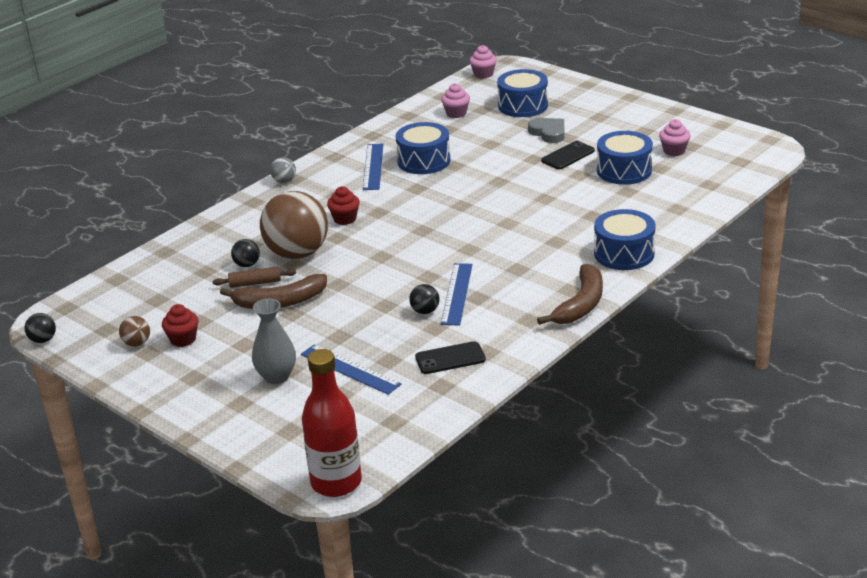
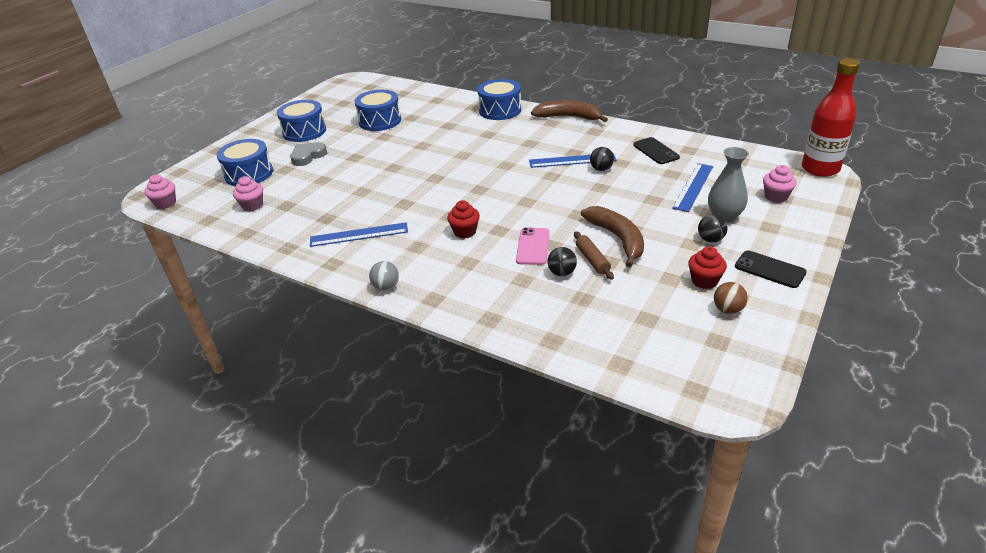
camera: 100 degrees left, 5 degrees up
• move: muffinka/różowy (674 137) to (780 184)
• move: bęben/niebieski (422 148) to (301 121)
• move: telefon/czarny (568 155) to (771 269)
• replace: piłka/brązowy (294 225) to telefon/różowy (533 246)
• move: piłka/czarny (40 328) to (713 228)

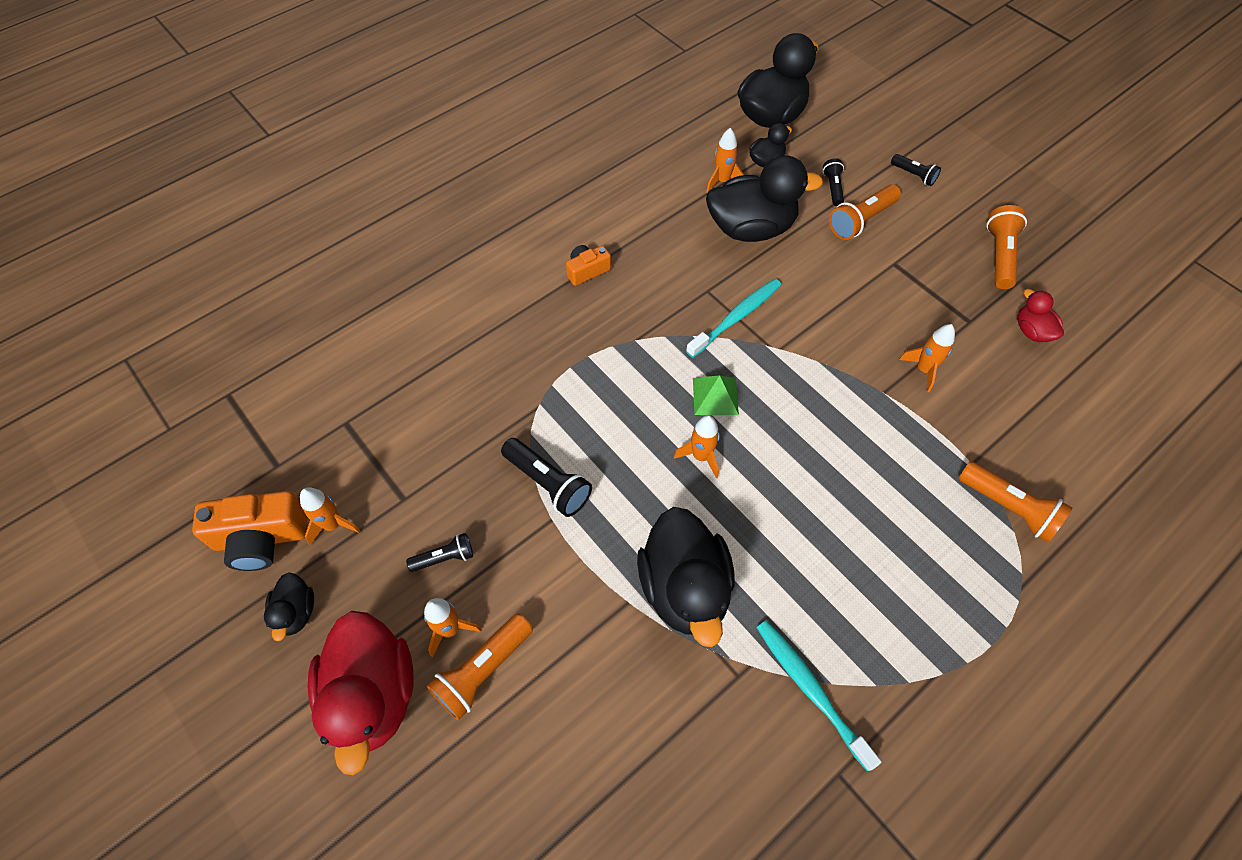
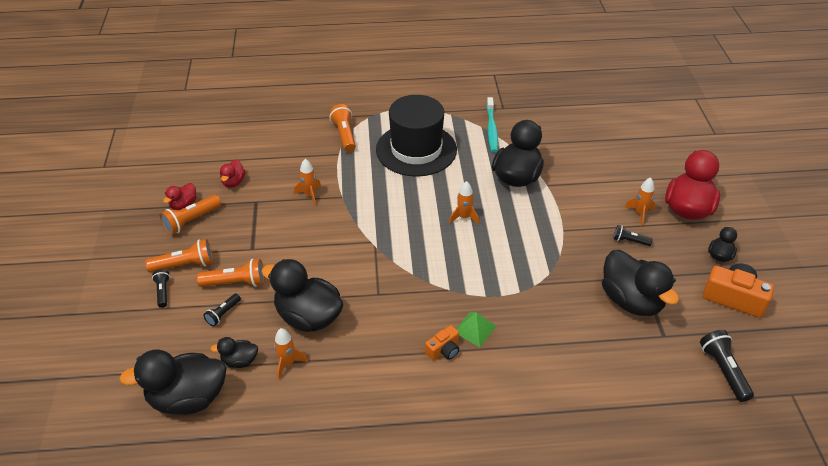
camera: 145 degrees left, 15 degrees down
• rotate: aparat fotograficzny/pomarańczowy (588 265) = (442 342) 45 degrees counterclockwise
• delete: szczoteczka do zębów/turkusowy (733 318)
• move: piramida/zielony (716 395) to (476 329)
• move: latarka/czarny (546 477) to (727 366)
• delete: rakieta/pomarańczowy (330 516)
• move: latarka/pomarańczowy (480 666) to (179 256)
• insert: kapelusz/czarny (416 136)
• insert: kaczka/czerwony (179 196)
• insert: kaczka/czarny (640 283)

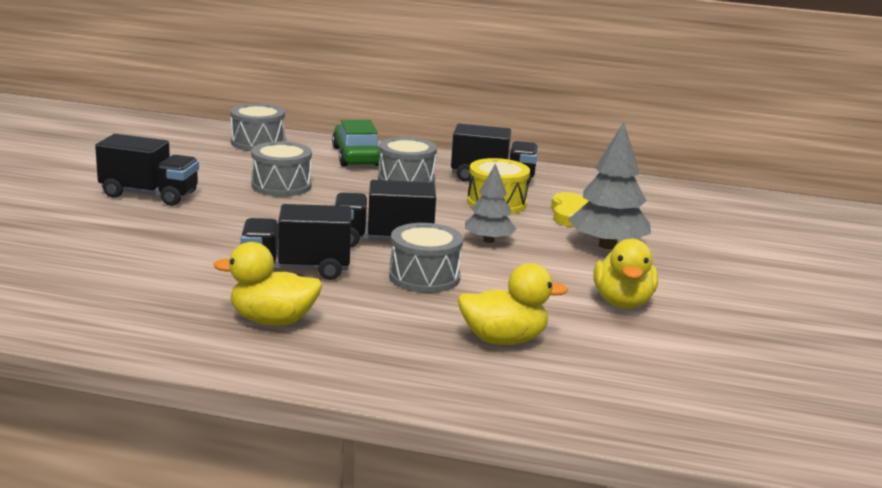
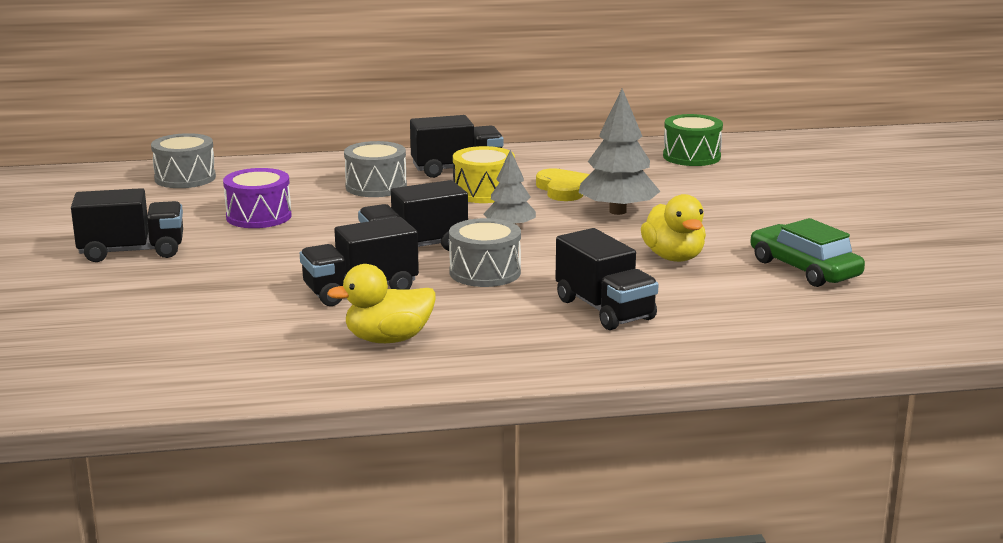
camera: 20 degrees left, 0 degrees up
• move: samochód/zielony (356 143) to (807 252)
• recolor: bęben/szary (281 169) to bęben/fioletowy (257 198)
• replace: kaczka/żółty (513 304) to ciężarówka/czarny (607 279)
• insert: bęben/zielony (693 140)

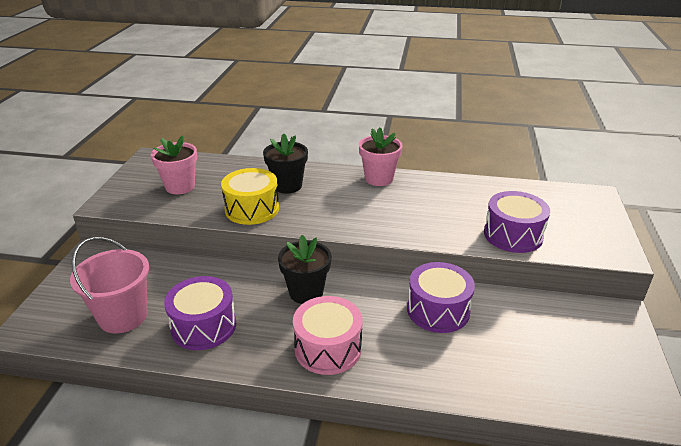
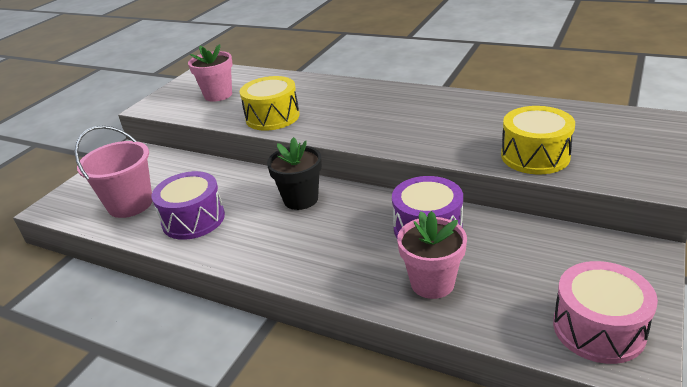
camera: 20 degrees right, 0 degrees up
• move: doniczka/różowy (381 156) to (432 255)
• delete: doniczka/czarny (285 163)
• recolor: bęben/fioletowy (517 222) to bęben/żółty (538 140)
• move: bęben/różowy (328 335) to (605 312)

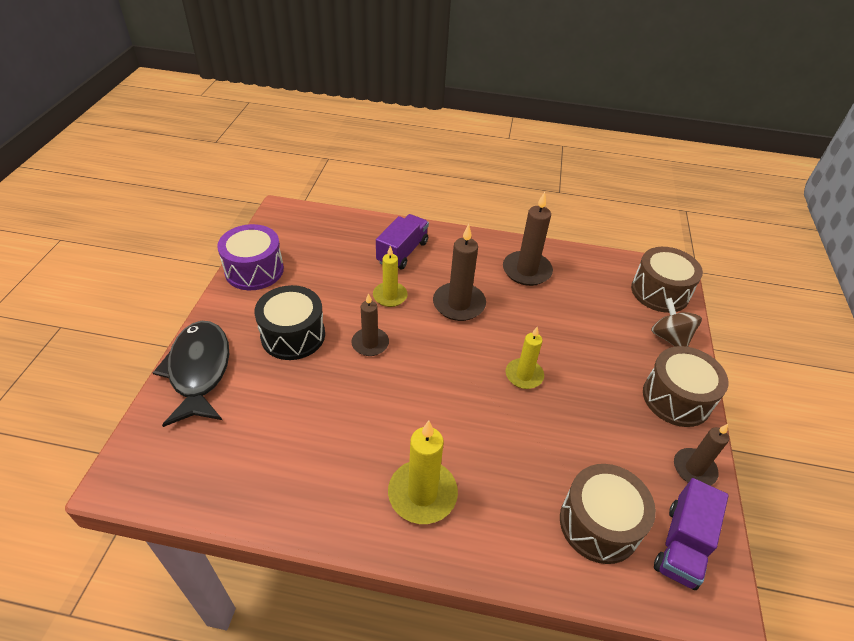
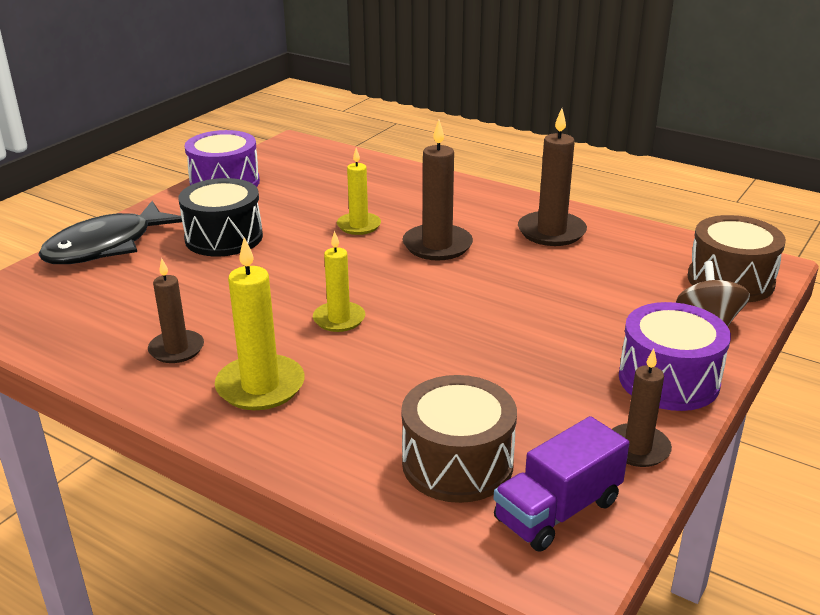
camera: 25 degrees right, 15 degrees down
• delete: ciężarówka/fioletowy (402 242)
• move: świeca/brązowy (370 324) to (176 310)
• rotate: ryba/czarny (191 374) = (111 232) 150 degrees counterclockwise
• move: świeca/żółty (525 358) to (339 281)
• recolor: bęben/brązowy (686 386) to bęben/fioletowy (675 356)

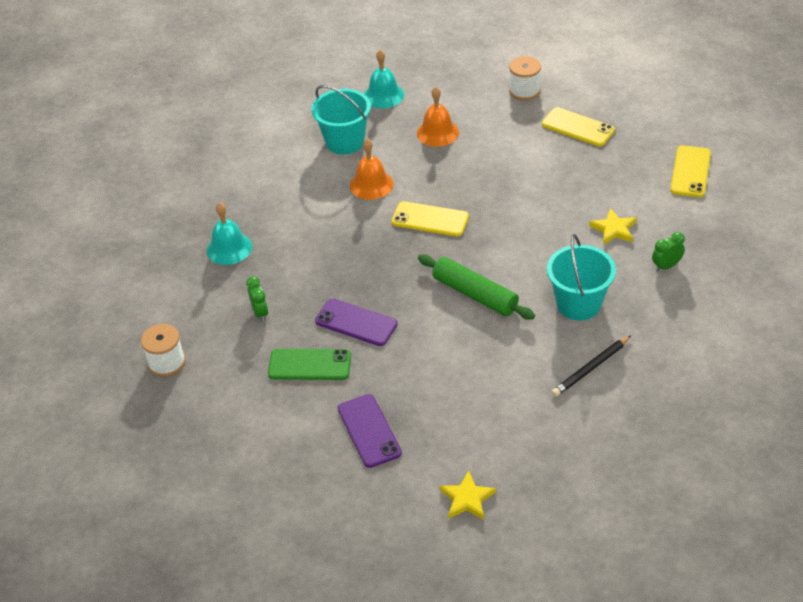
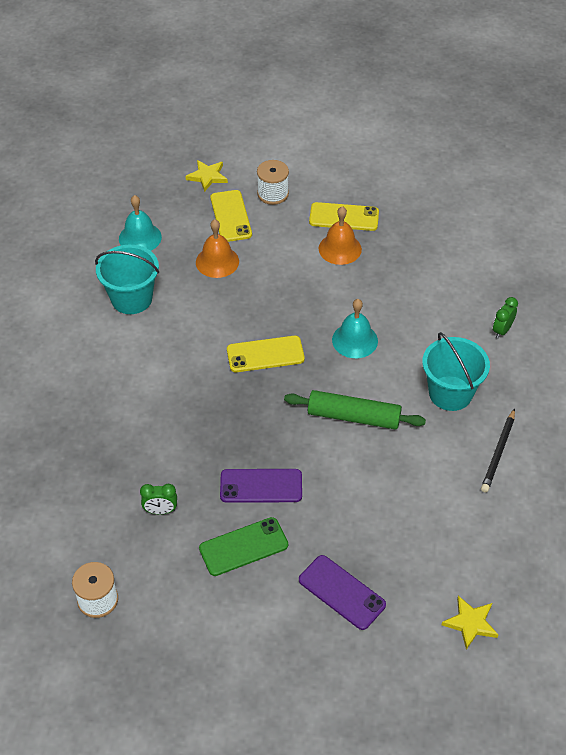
camera: 30 degrees left, 5 degrees up
• move: dzwonek/pomarańczowy (372 169) to (340 235)
• move: telefon/żółty (690 171) to (231 216)
• move: dzwonek/turkusowy (229 233) to (355 328)
• move: gwiazda/żółty (613 226) to (207 176)
• rotate: budzik/zielony (257 299) = (158 499) 135 degrees clockwise

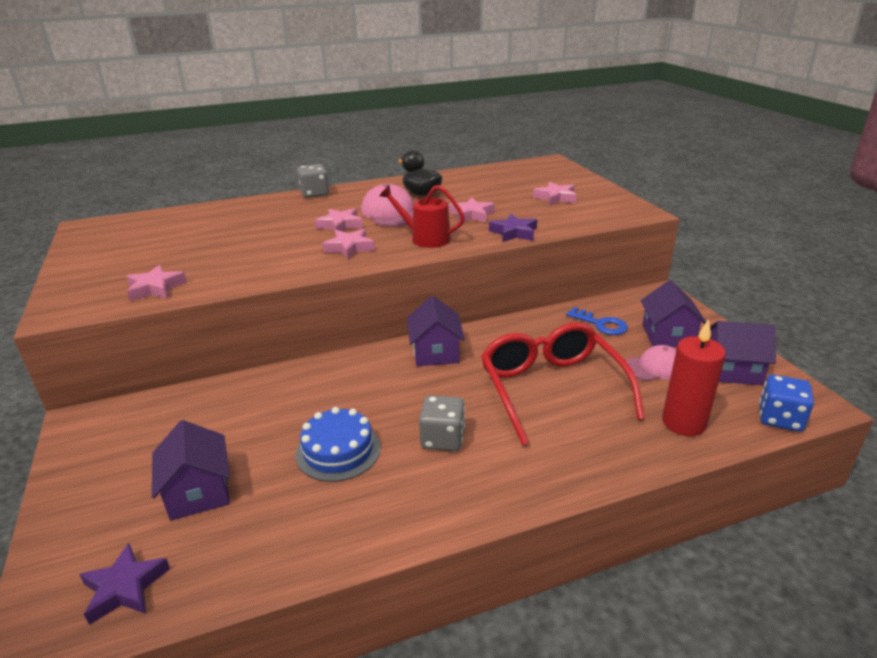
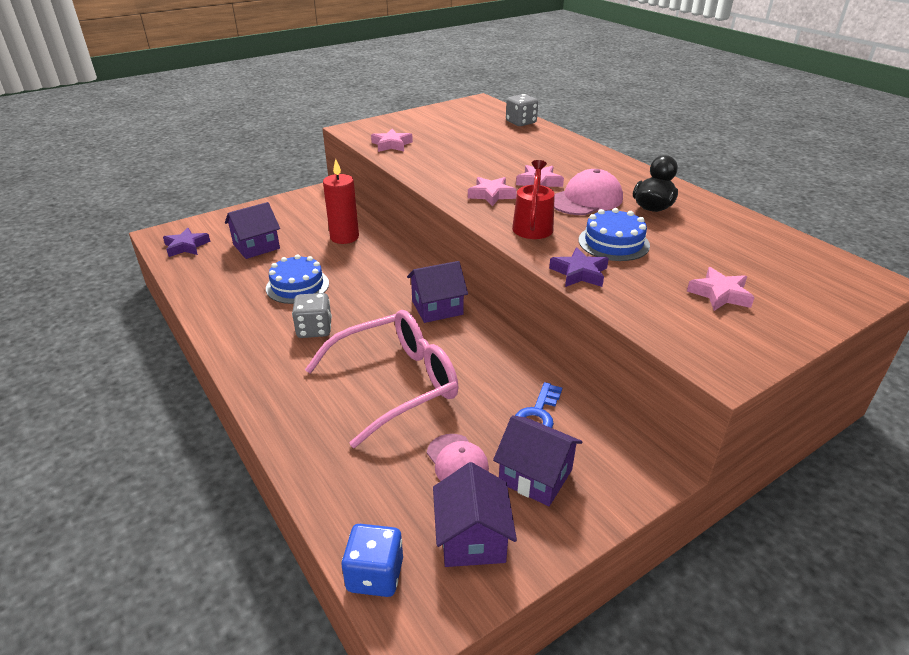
camera: 75 degrees right, 5 degrees up
• move: kostka do gry/szary (313 181) to (522 110)
• replace: gwiazda/różowy (472 210) to tort/niebieski (614 234)
• rotate: domek/fioletowy (673 313) = (538 460) 45 degrees clockwise
• move: świeca/czerwony (694 377) to (341 201)
• recolor: okulary/czerwony (563 384) to okulary/różowy (382 379)

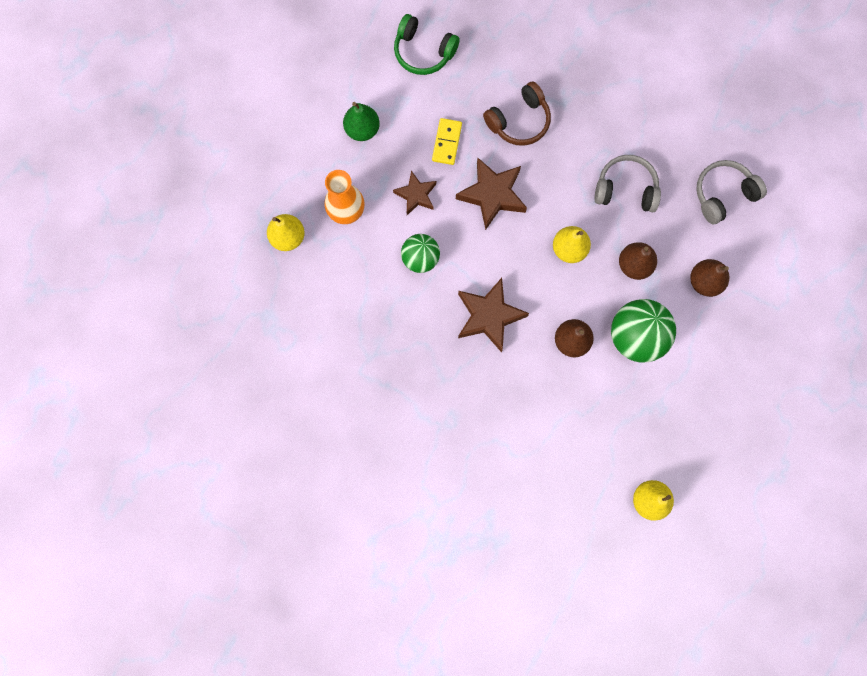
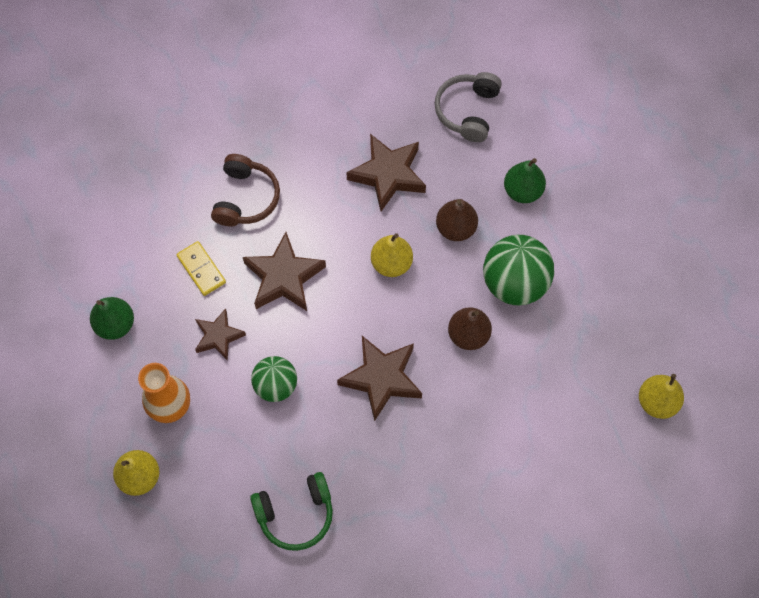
camera: 45 degrees left, 10 degrees down
• move: słuchawki/zielony (427 44) to (291 511)
• replace: słuchawki/szary (628 183) to gwiazda/brązowy (386 172)
• recolor: gruszka/brązowy (709 278) to gruszka/zielony (525 180)

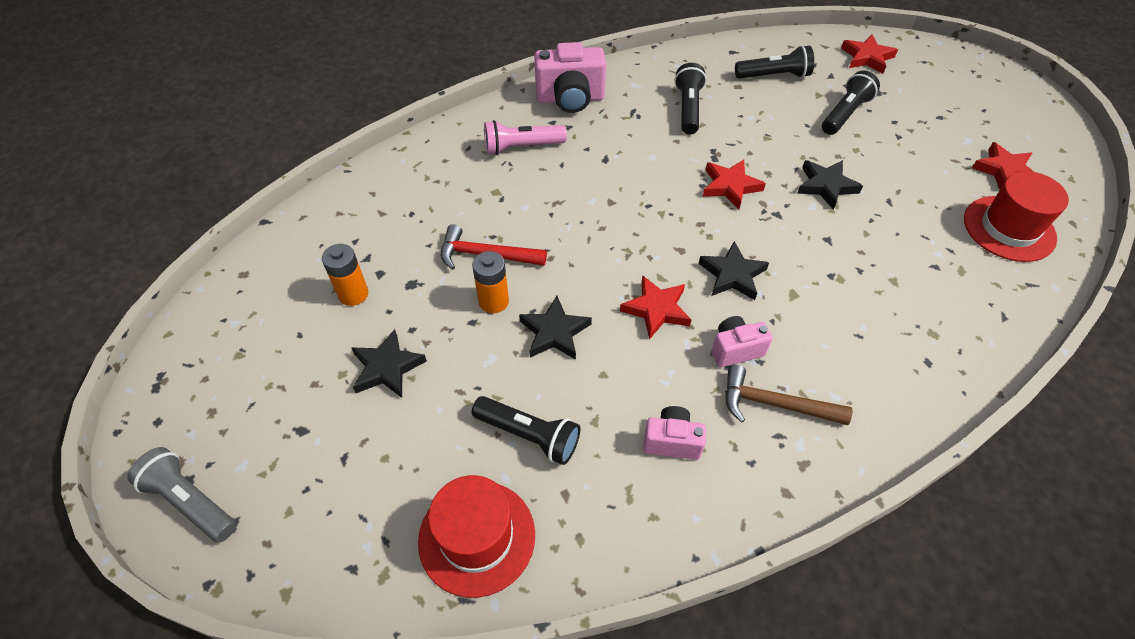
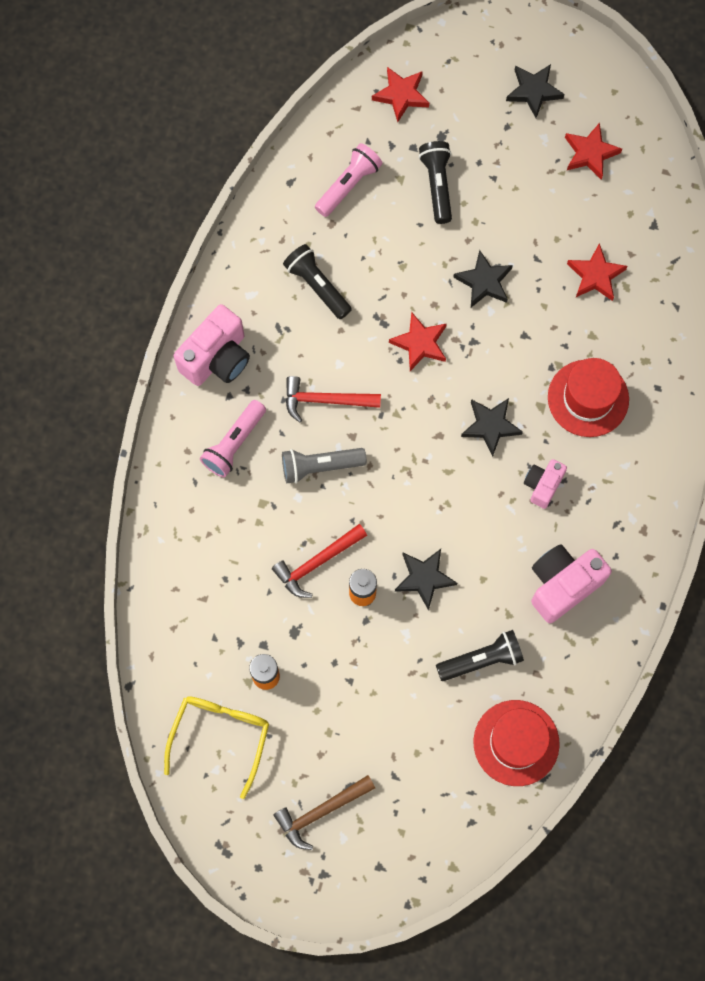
camera: 45 degrees left, 20 degrees up
• recolor: latarka/czarny (774 62) to latarka/różowy (348 180)
• move: kapelusz/czerwony (1016 216) to (588 397)
• move: gwiazda/czerwony (656 307) to (597 272)
• move: gwiazda/czarny (389 363) to (535 91)
• move: młotek/brązowy (788 395) to (324 812)
• resize: aparat fotograficzny/różowy (674 433) = (571 583) x1.71
• move: latarka/szary (181 495) to (324 466)
• insert: młotek/czerwony (333 399)
• insert: okulary/żółty (216 747)

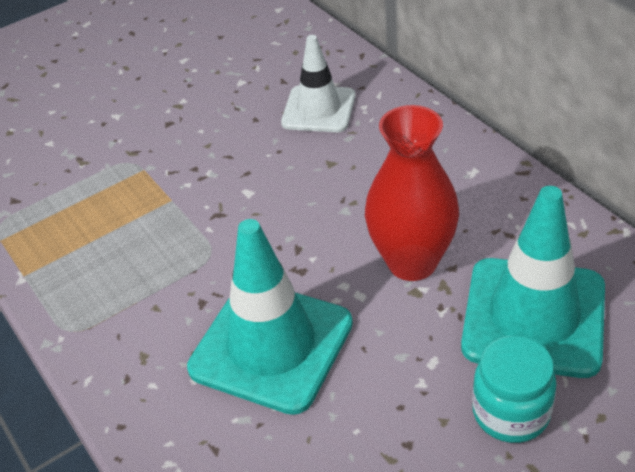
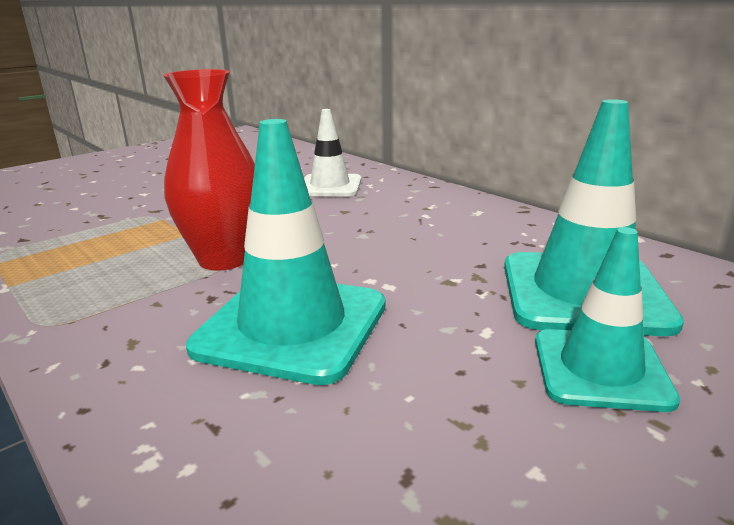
camera: 10 degrees left, 20 degrees down
• move: wazon/czerwony (412 193) to (209 170)
• replace: słoik/turkusowy (514 389) to pachołek/turkusowy (607 319)

